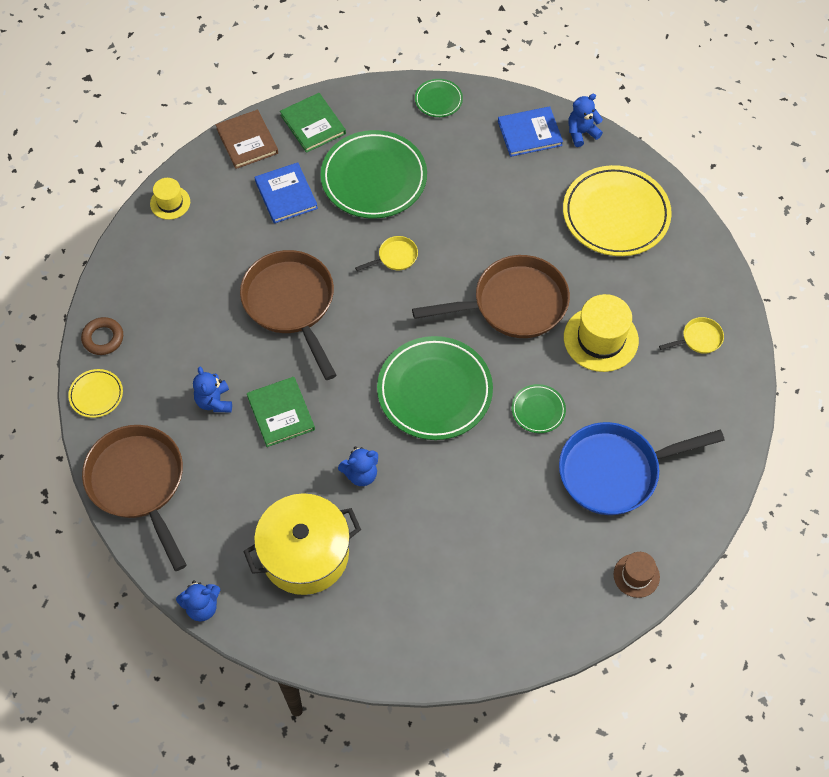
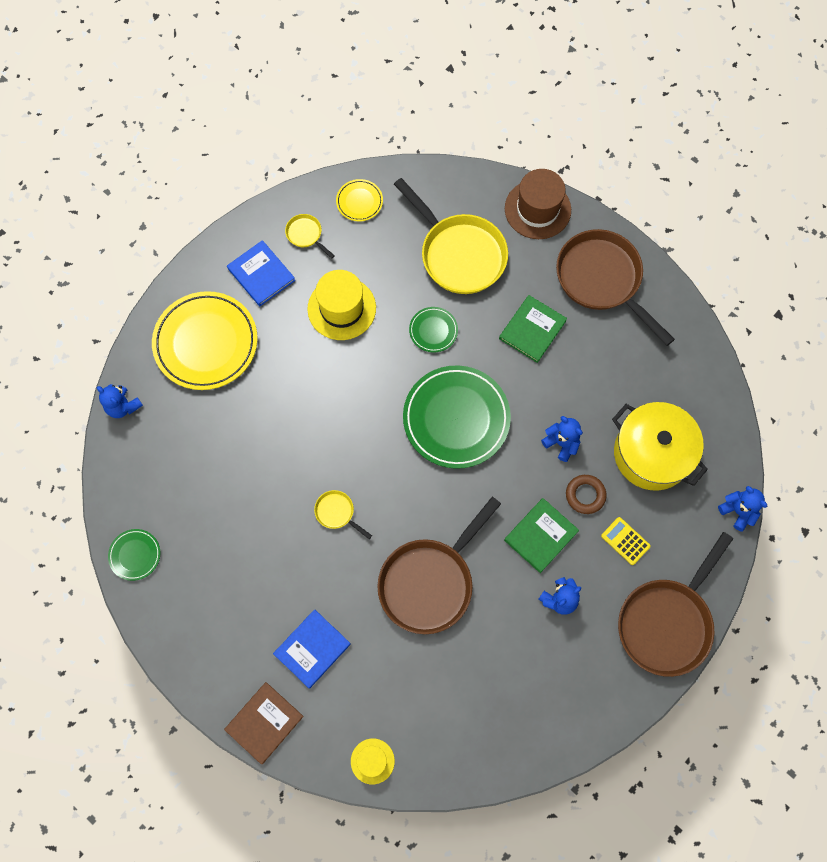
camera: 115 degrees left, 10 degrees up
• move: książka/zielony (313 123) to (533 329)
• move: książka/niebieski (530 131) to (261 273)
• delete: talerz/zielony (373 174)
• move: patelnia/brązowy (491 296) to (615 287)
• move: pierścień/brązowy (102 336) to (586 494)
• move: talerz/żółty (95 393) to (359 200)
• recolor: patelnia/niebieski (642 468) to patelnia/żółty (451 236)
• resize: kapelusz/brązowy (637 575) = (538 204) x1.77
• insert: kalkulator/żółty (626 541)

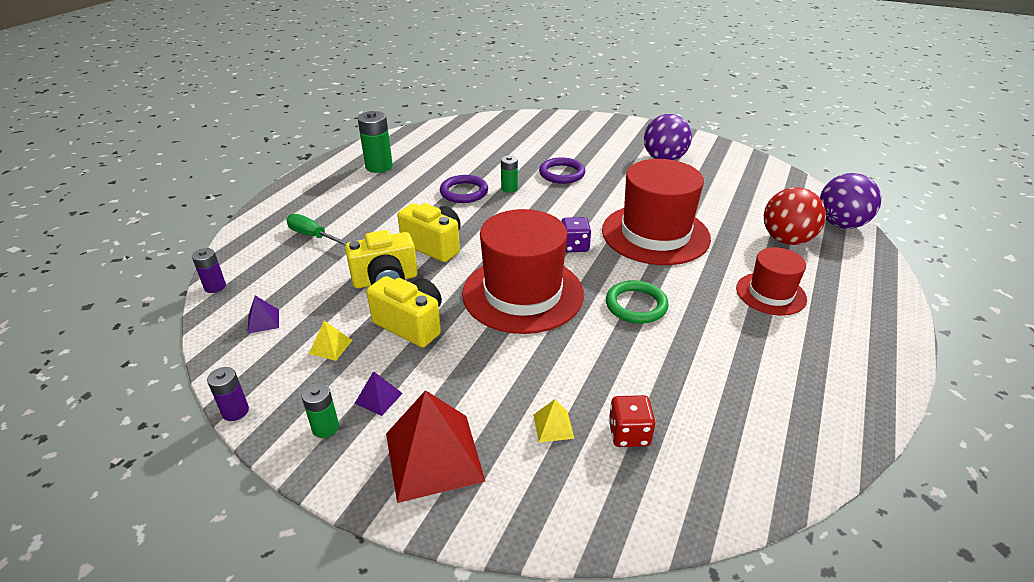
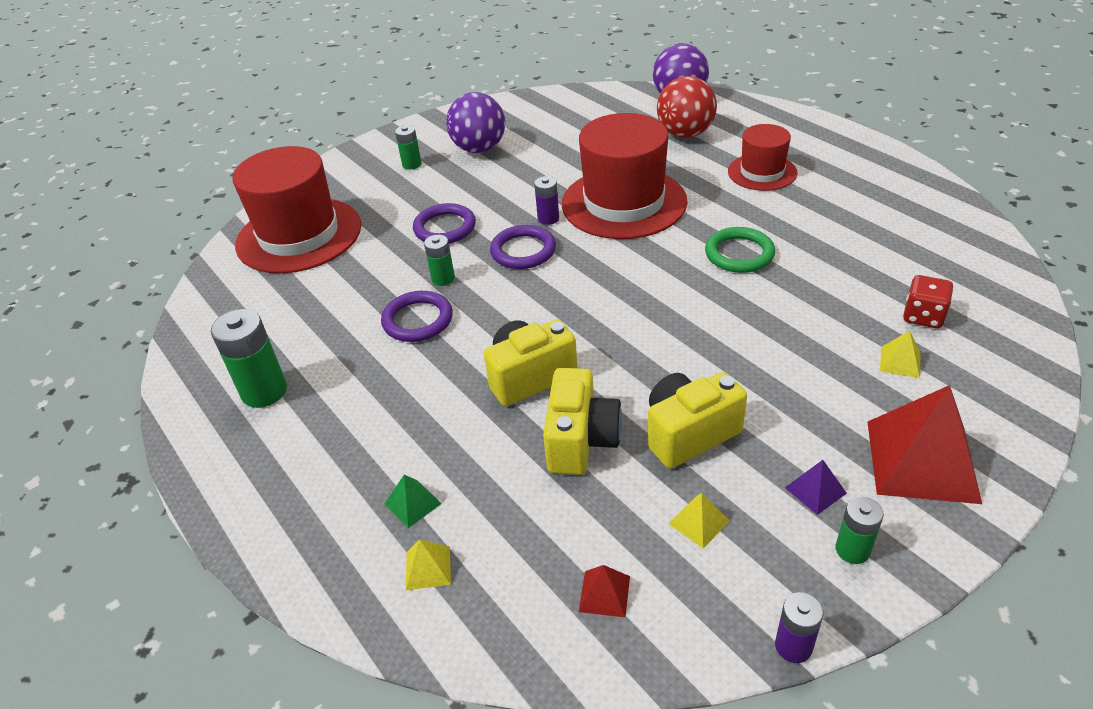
camera: 60 degrees left, 5 degrees up
• move: kapelusz/czerwony (523 271) to (296 209)
• replace: śrubokręt/zielony (317 230) to piramida/zielony (413 501)
• delete: kostka do gry/fioletowy (576 234)
• move: bateria/fioletowy (209 270) to (546 200)
• recolor: piramida/fioletowy (263 314) to piramida/czerwony (604 591)
• insert: bateria/zielony (408 147)
• insert: pierścień/fioletowy (523 247)
• insert: piramida/żółty (428 564)

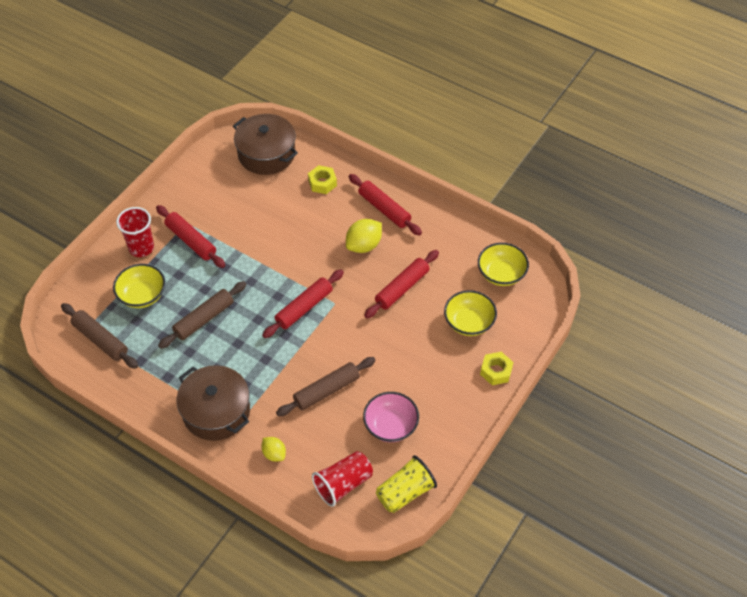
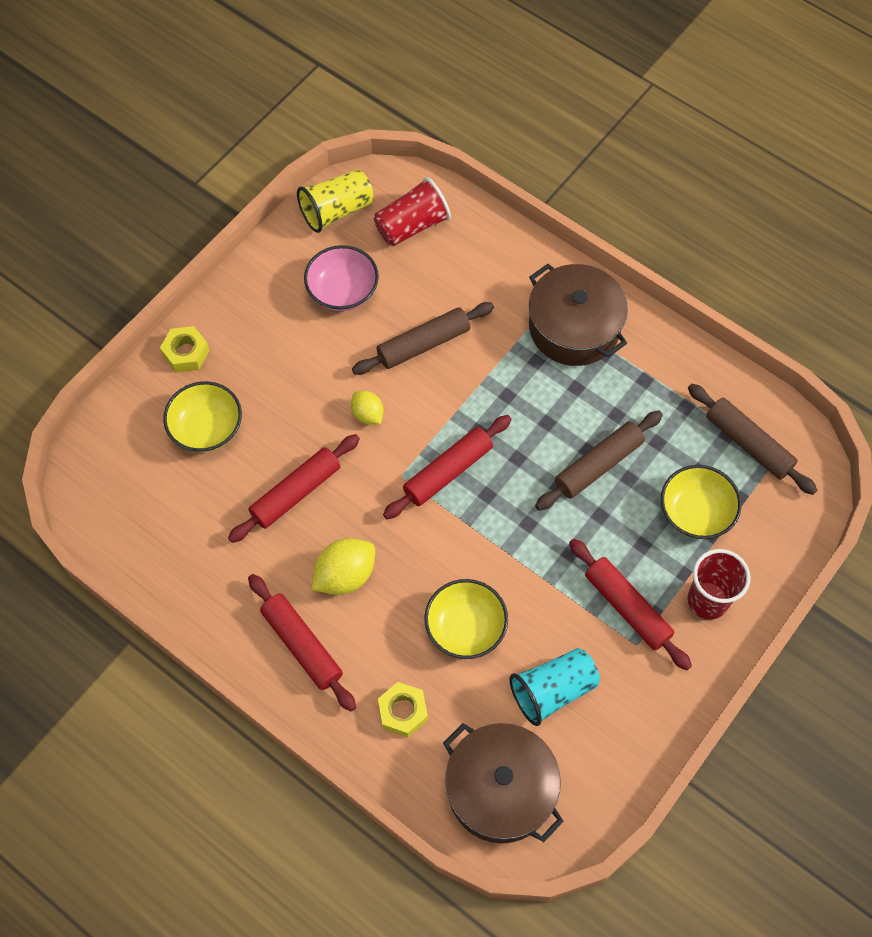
camera: 175 degrees left, 10 degrees up
• move: miska/żółty (503 264) to (466 619)
• move: cytryna/żółty (273 449) to (367 407)
• insert: szklanka/turkusowy (554 687)

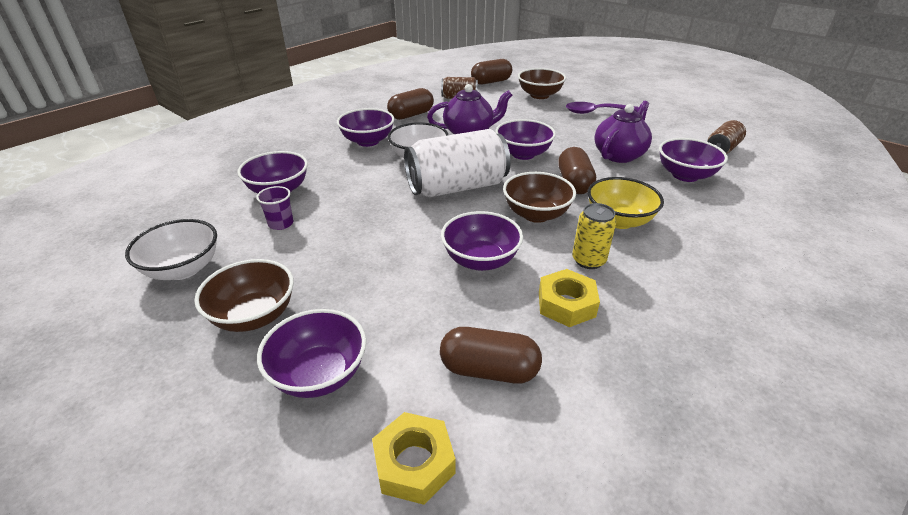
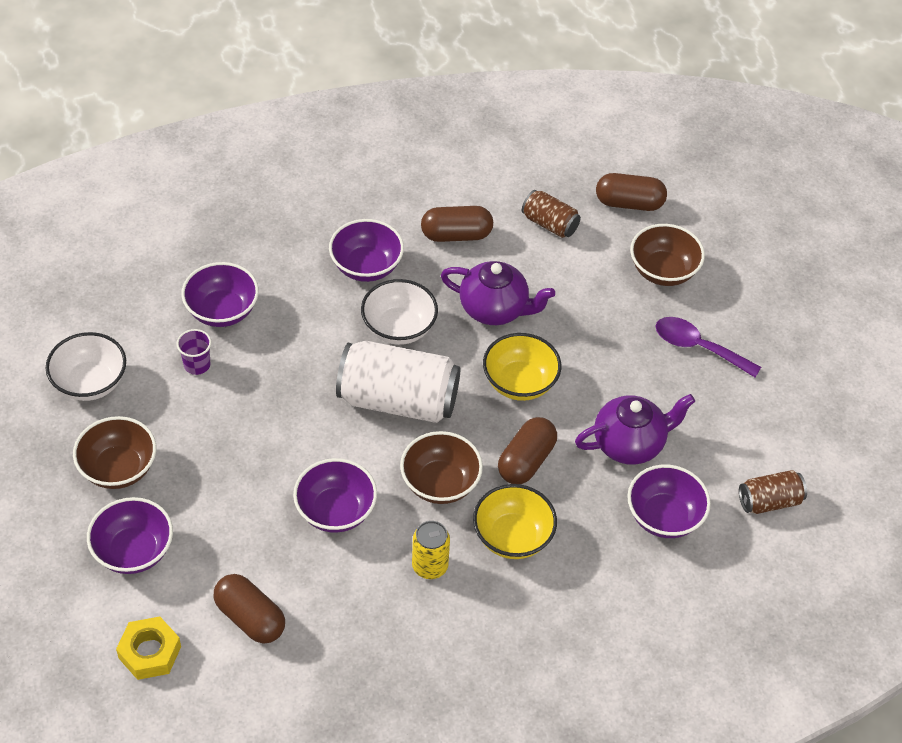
camera: 30 degrees right, 15 degrees up
• recolor: miska/fioletowy (525 139) to miska/żółty (522 367)
• delete: nakrętka/żółty (569 298)

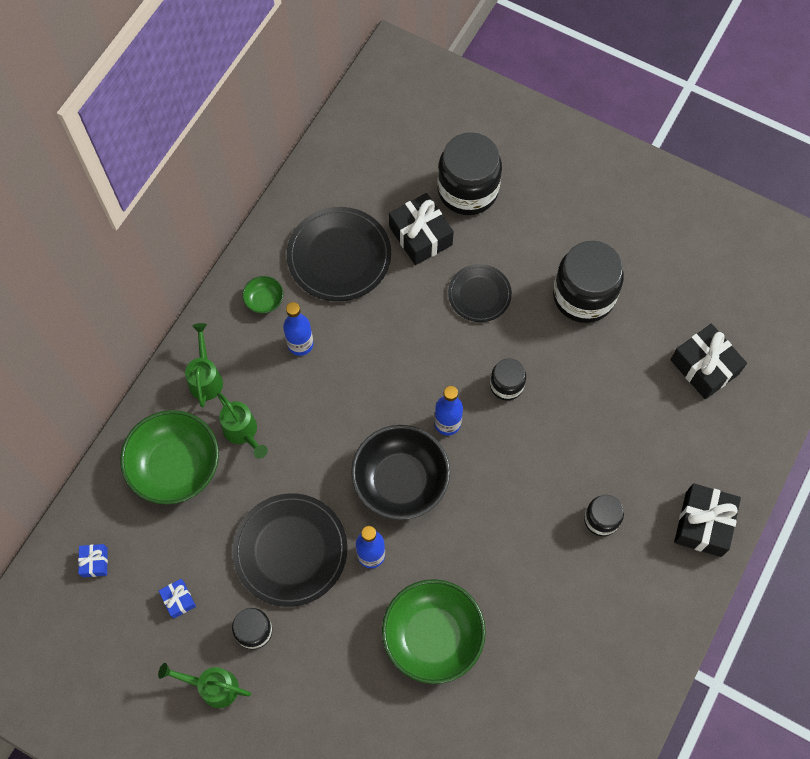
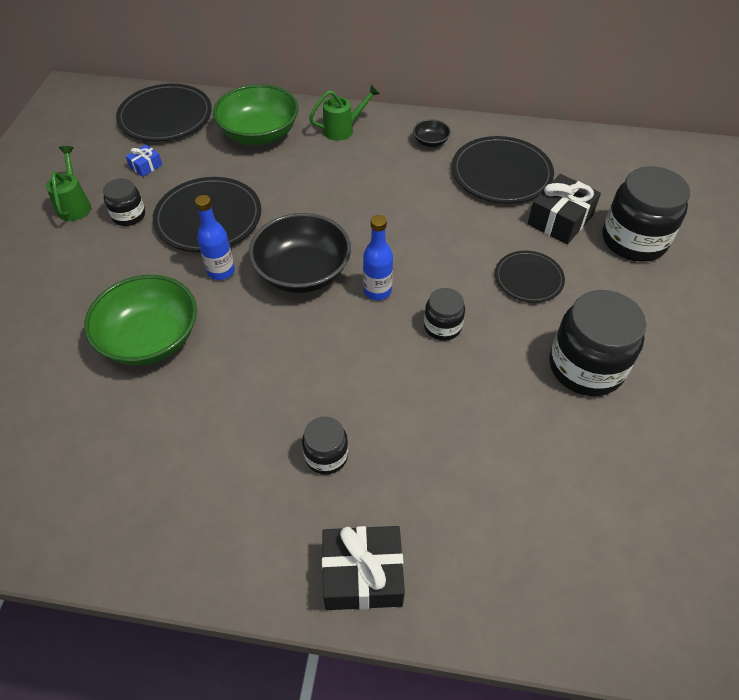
camera: 70 degrees right, 15 degrees down
• recolor: miska/zielony (263 295) to miska/czarny (432 133)
• delete: butelka/niebieski (298 329)
• delete: prezent/czarny (709 361)
• delete: konewka/zielony (242 426)
• replace: prezent/niebieski (93 560) to talerz/czarny (164 112)

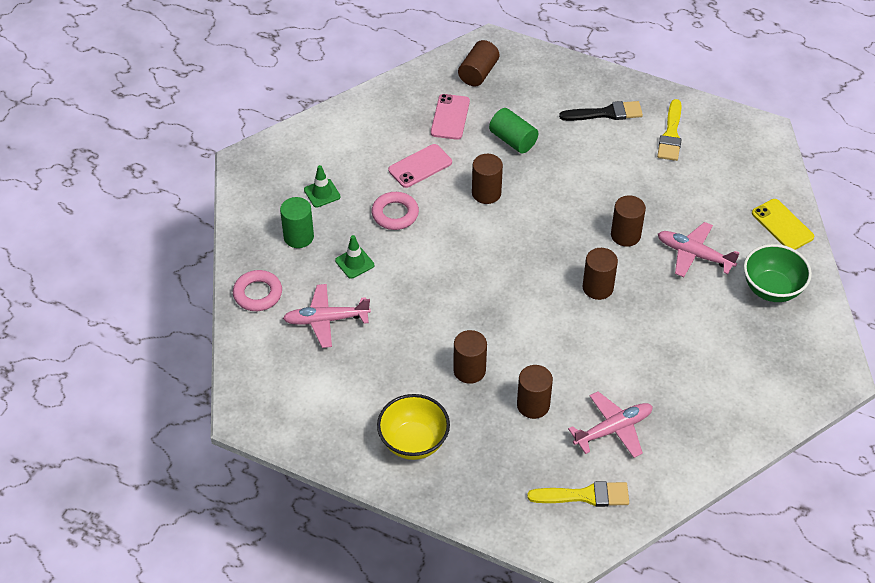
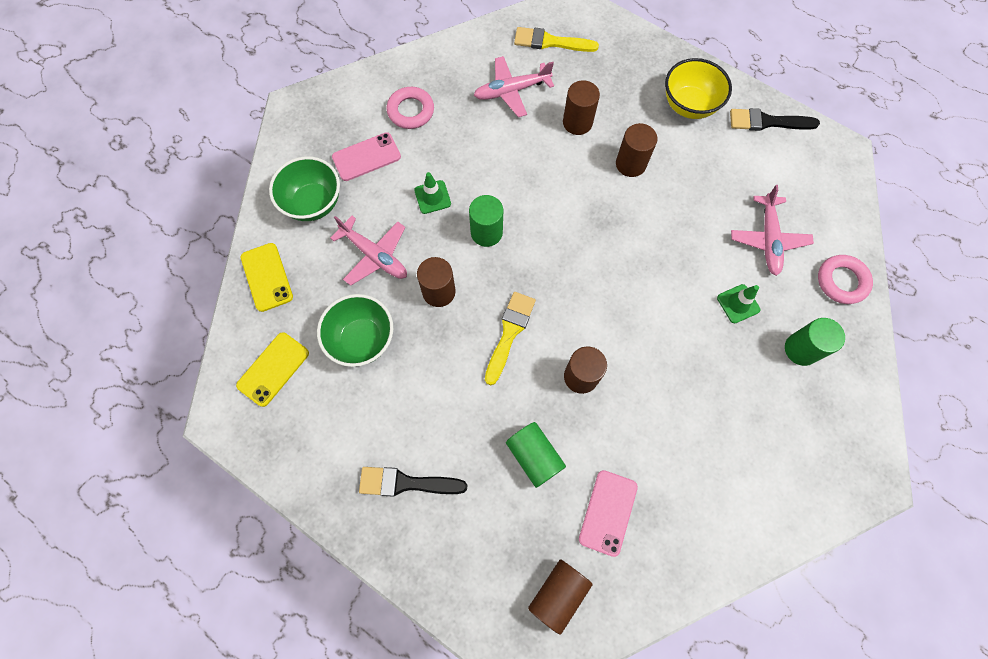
camera: 170 degrees left, 20 degrees up
• move: pędzel/żółty (669 130) to (510 338)
• move: telefon/różowy (420 166) to (366 156)
• move: pachołek/zielony (322 186) to (432 193)
• move: pierścień/różowy (395 211) to (410 108)
• recolor: walec/brązowy (600 274) to walec/zielony (486 221)
• rotate: samolot/różowy (327 316) = (772 230) 90 degrees clockwise
• insert: pędzel/czarny (775 119)
• insert: miska/zielony (355 330)
• insert: telefon/żółty (272 369)

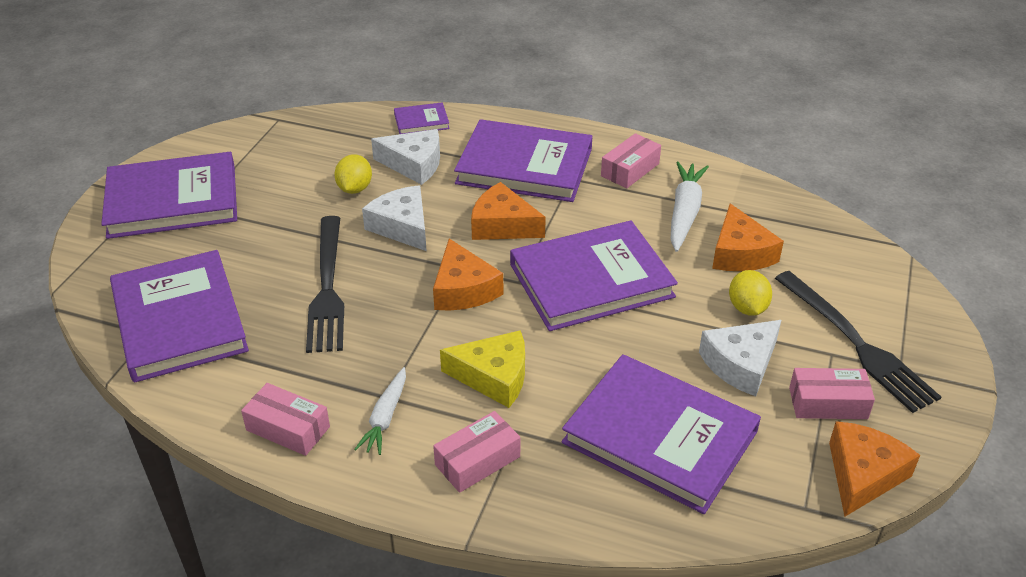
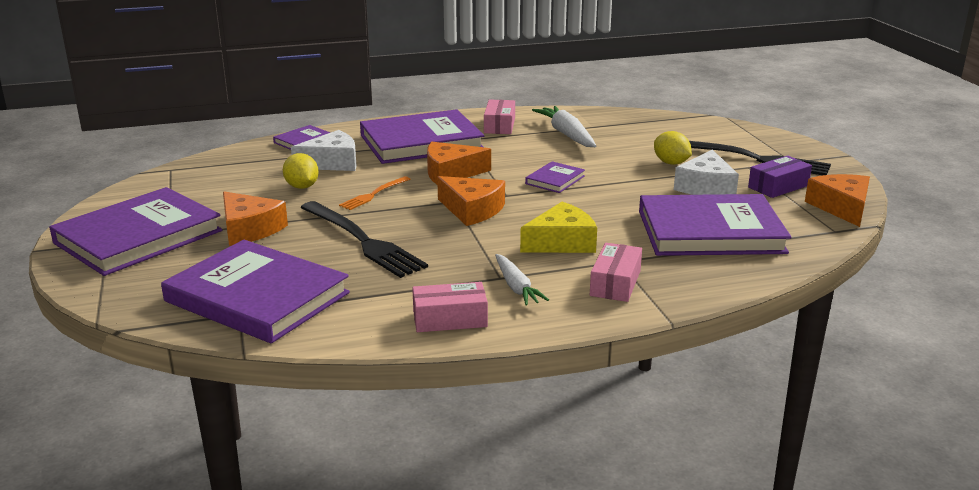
camera: 35 degrees left, 15 degrees down
• replace: ser/biały (394 218) to widelec/pomarańczowy (374 193)
• move: ser/pomarańczowy (748 237) to (255 219)
• resize: książka/fioletowy (594 276) = (555 177) x0.44
• recolor: pudełko/różowy (832 393) to pudełko/fioletowy (780 177)

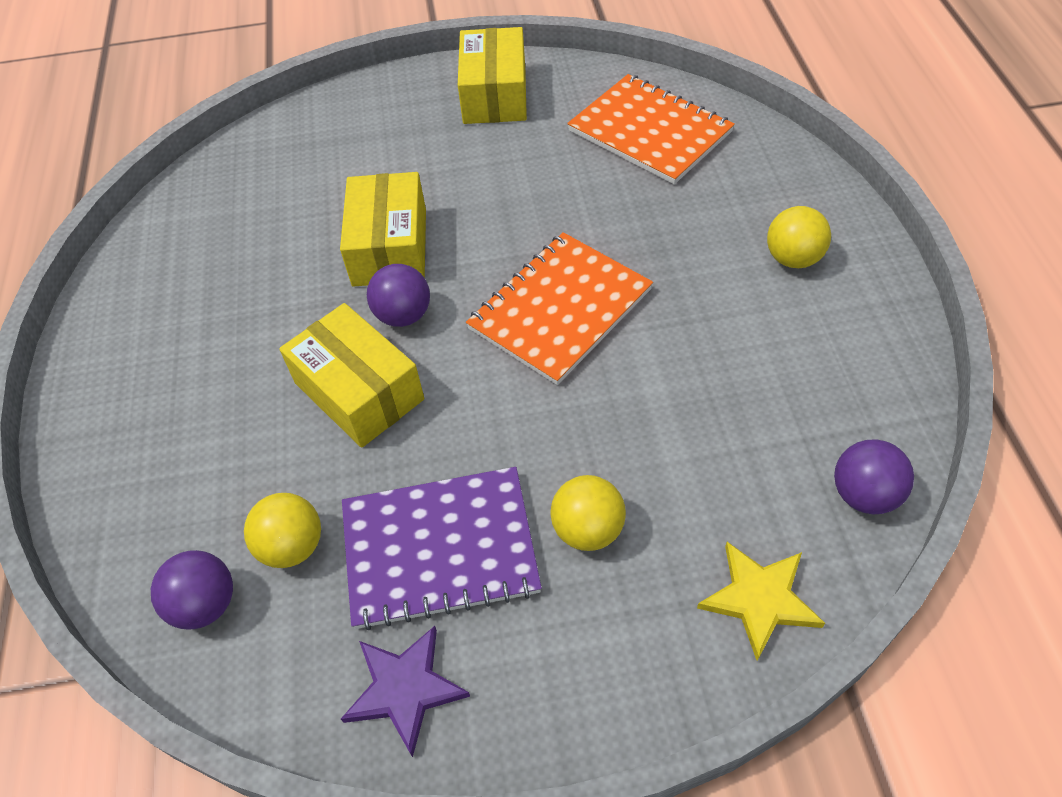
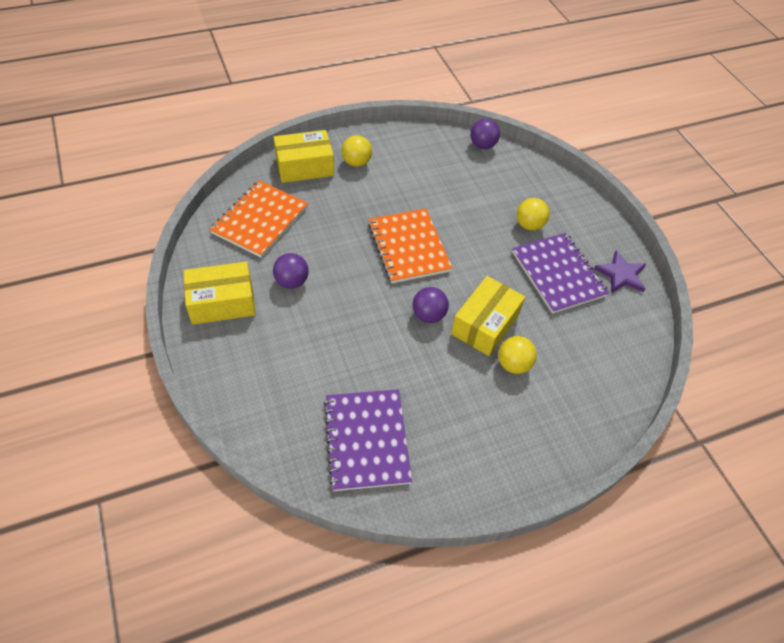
camera: 110 degrees left, 0 degrees up
• move: pudełko/żółty (383 229) to (303 156)
• rotate: zeszyt/pomarańczowy (559 308) = (410 245) 45 degrees clockwise
• move: piłka/żółty (282 530) to (517 355)
• delete: gwiazda/żółty (761 601)
• move: piłka/fioletowy (192 590) to (291 271)
• insert: zeszyt/fioletowy (368 440)

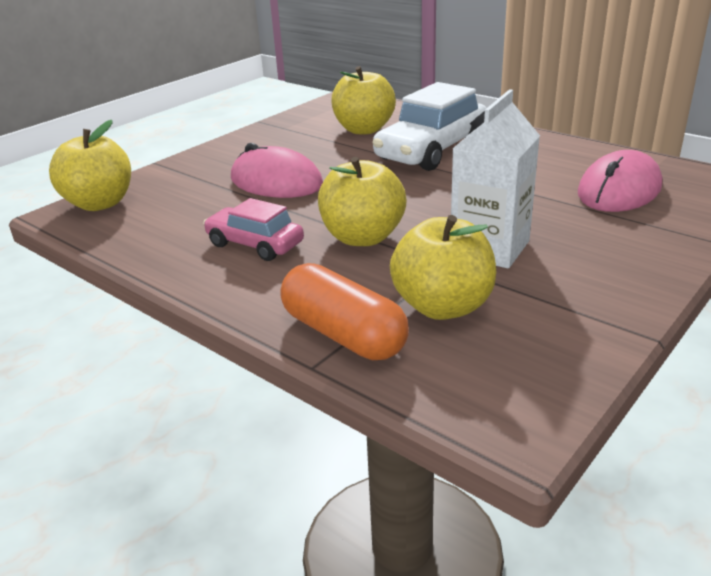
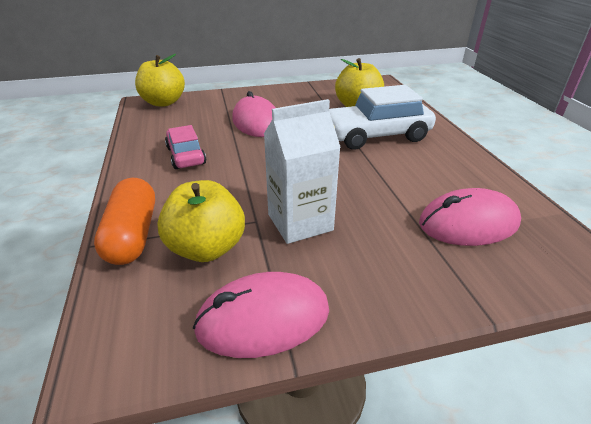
camera: 35 degrees right, 5 degrees up
• delete: jabłko/żółty (362 201)
• insert: myszka/różowy (261 315)

